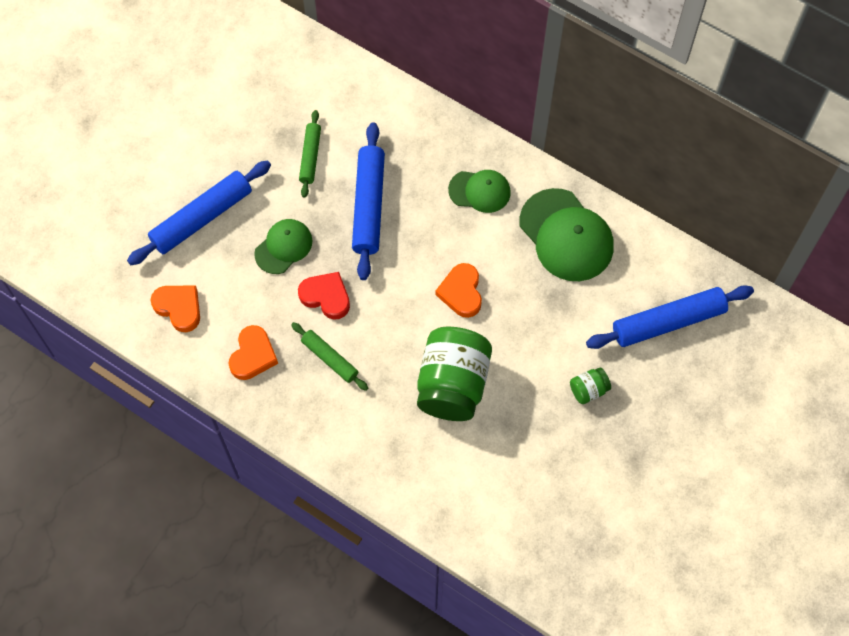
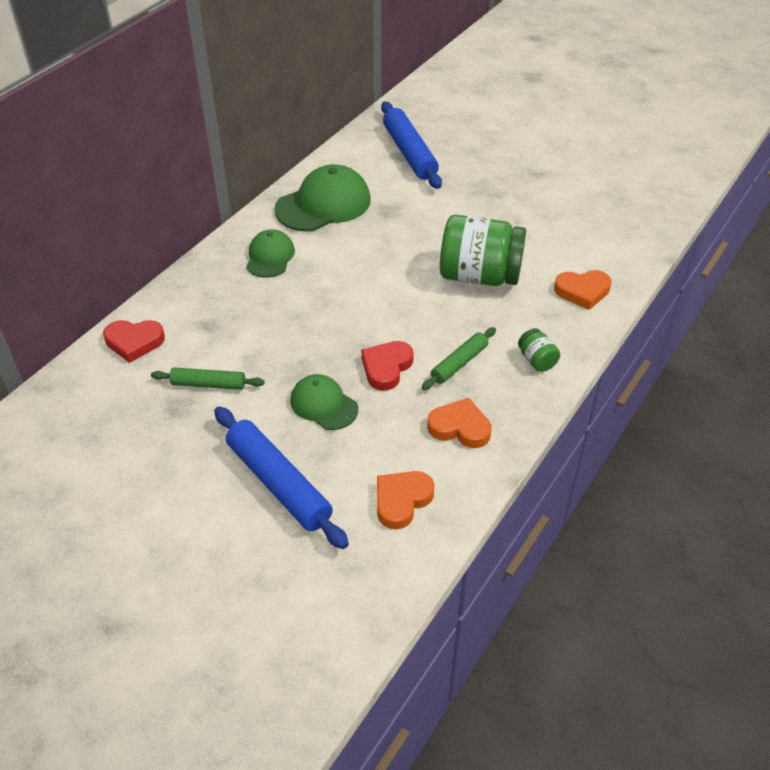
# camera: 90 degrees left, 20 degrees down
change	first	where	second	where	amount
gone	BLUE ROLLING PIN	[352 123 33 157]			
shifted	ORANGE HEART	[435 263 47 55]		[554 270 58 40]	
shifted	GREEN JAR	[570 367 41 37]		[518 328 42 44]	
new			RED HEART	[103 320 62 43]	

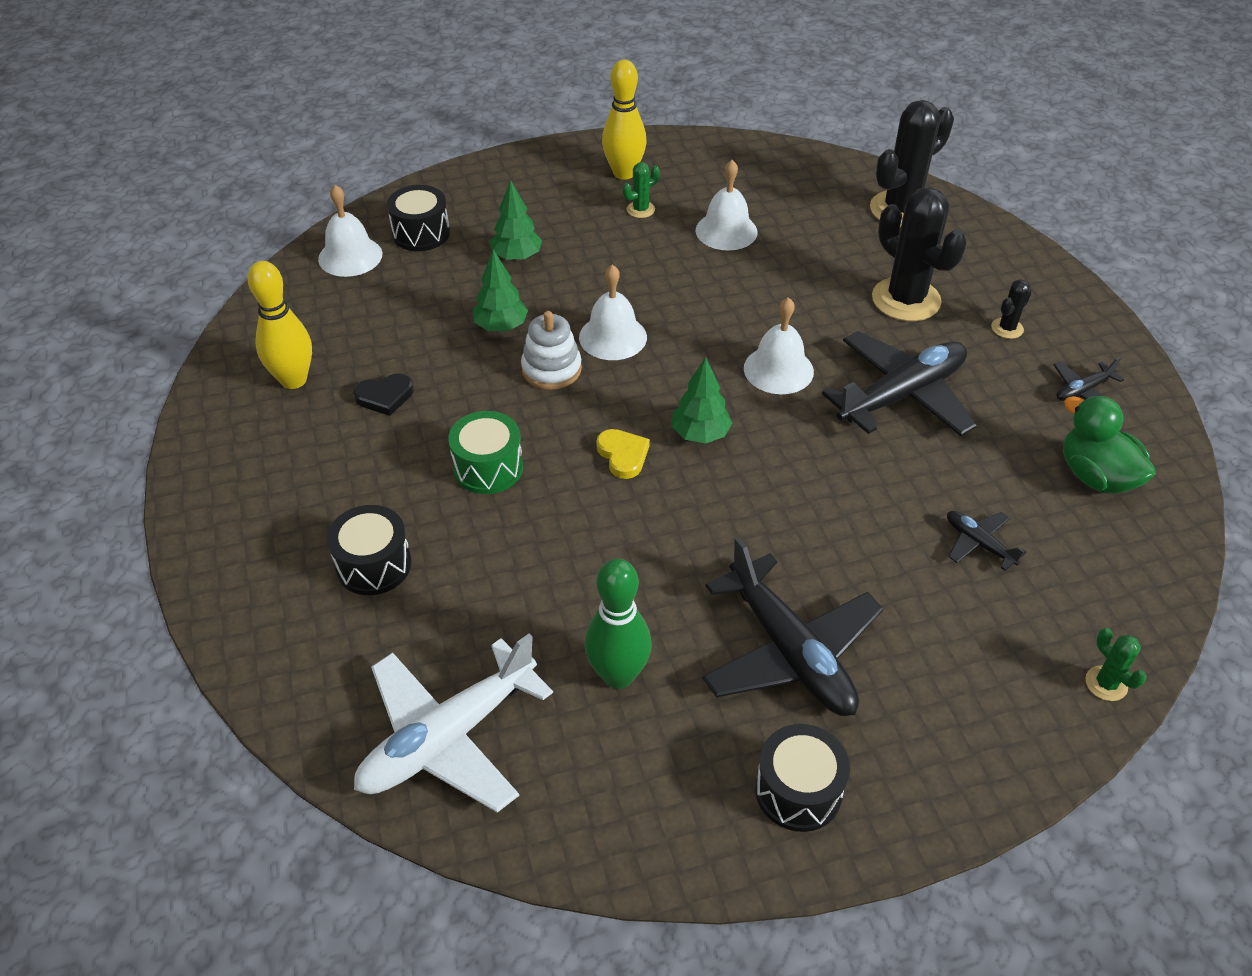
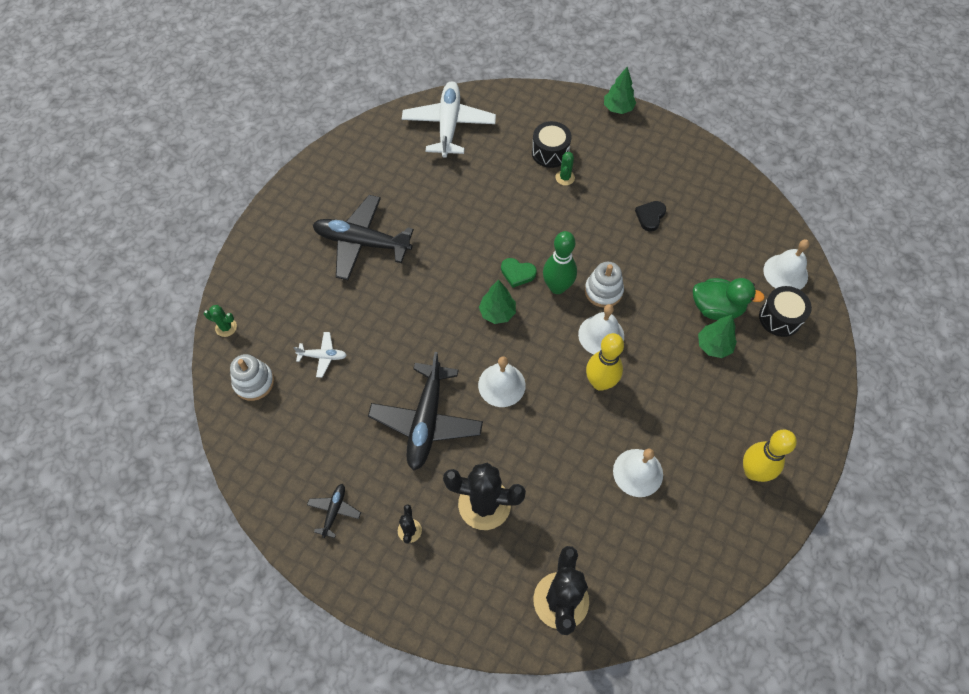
# camera: 135 degrees right, 15 degrees up
change	first	where	second	where	amount
shifted	YELLOW BOWLING PIN	[248 261 64 128]		[586 333 38 58]	
gone	GREEN DRUM	[448 411 75 83]			
shifted	GREEN TREE	[473 249 55 82]		[604 67 32 47]	
shifted	GREEN BOWLING PIN	[584 558 68 131]		[543 231 34 63]	
repainted	YELLOW HEART	[597 429 53 50]	GREEN HEART	[501 258 36 30]	
shifted	GREEN CACTUS	[623 162 37 56]		[556 152 19 34]	
gone	BLACK DRUM	[755 724 95 108]			
repainted	BLACK PLANE	[947 511 80 60]	WHITE PLANE	[294 332 53 46]	
shifted	GREEN DUCK	[1063 396 93 98]		[693 278 72 42]	
new			WHITE STACKING TOY	[230 354 44 47]	

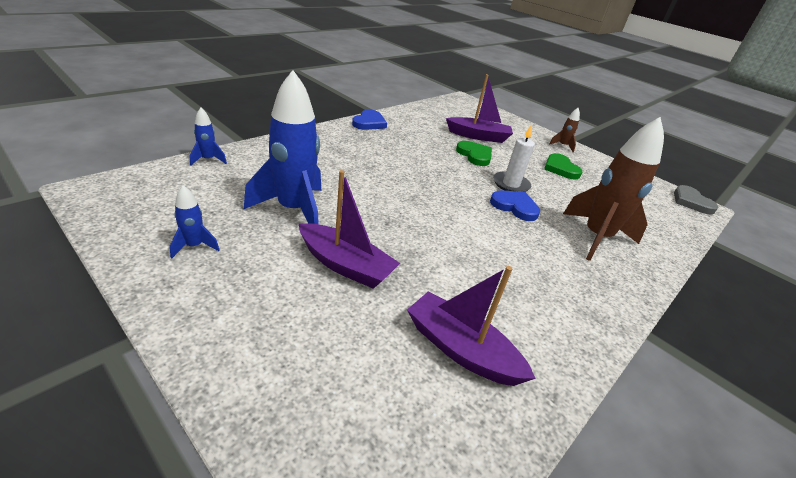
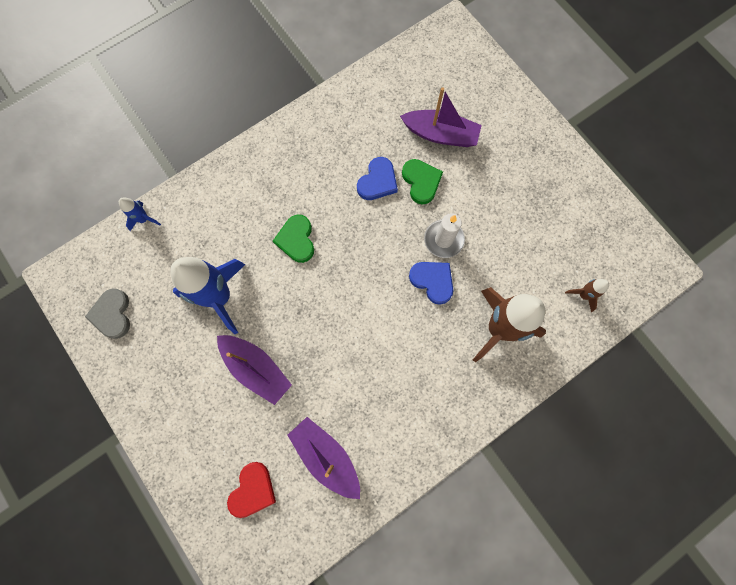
# camera: 15 degrees right, 40 degrees up
change	first	where	second	where	amount
gone	BLUE ROCKET	[170 185 49 73]			
shifted	BLUE HEART	[352 109 35 21]		[357 157 41 43]	
shifted	GREEN HEART	[544 153 38 27]		[273 215 41 48]	
shifted	BROWN ROCKET	[549 108 31 44]		[565 279 44 33]	
shifted	GREY HEART	[674 185 44 30]		[85 289 45 50]	
new			RED HEART	[227 462 49 56]	

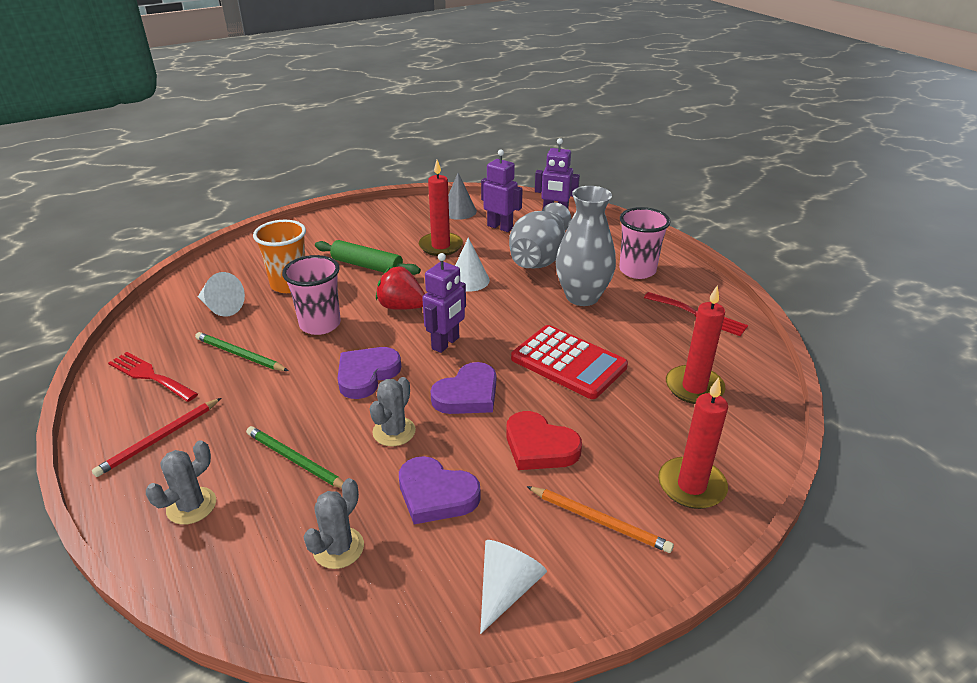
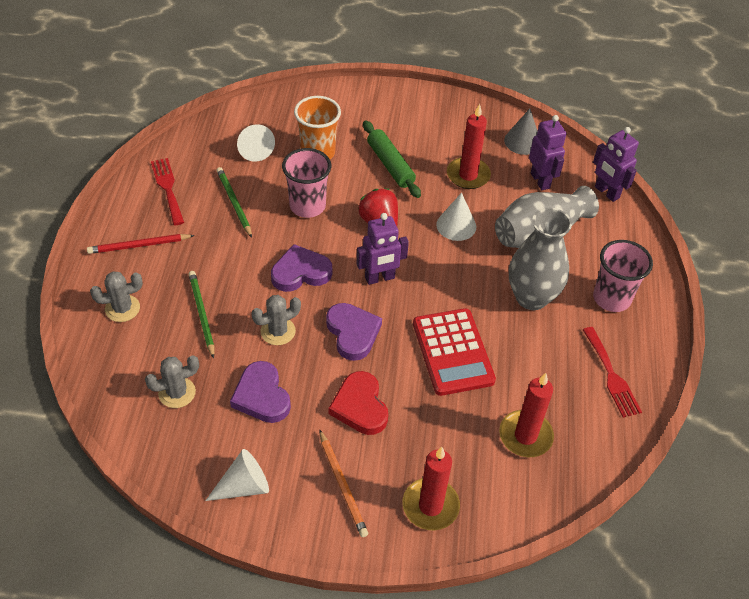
# camera: 35 degrees right, 15 degrees up
change	first	where	second	where	amount
rotated	PURPLE HEART	[430 362 66 52]		[326 303 56 58]	105 degrees counterclockwise

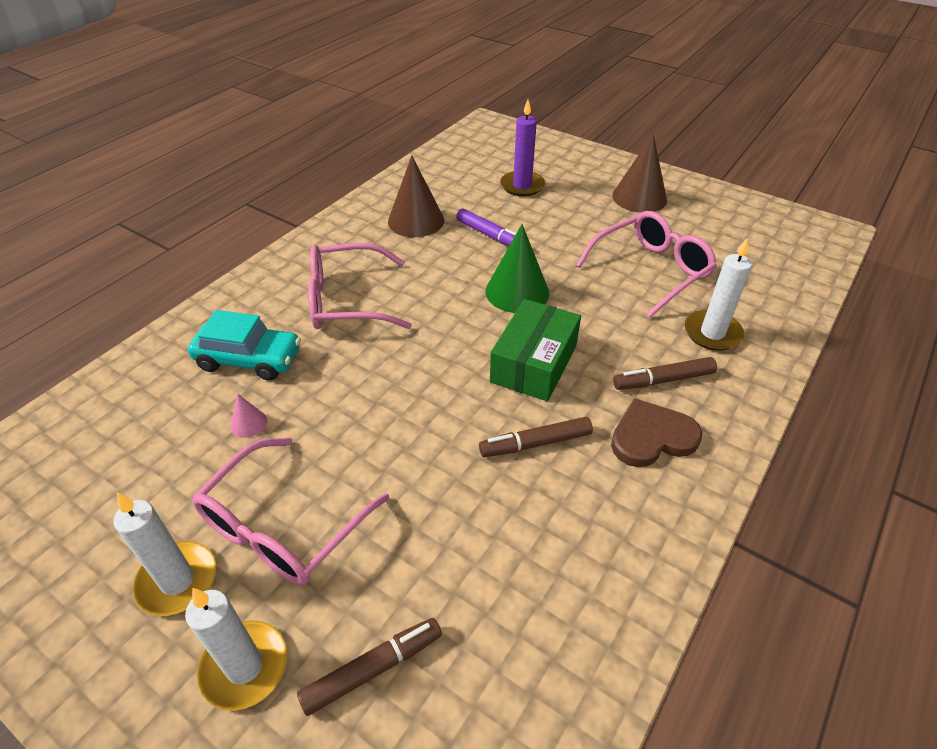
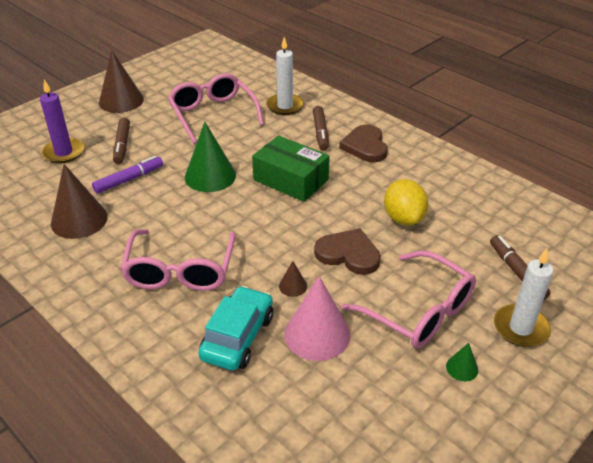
# camera: 80 degrees left, 5 degrees down
change	first	where	second	where	amount
swapped	WHITE CANDLE	[113 492 103 124]	GREEN CONE	[446 343 32 38]	
scaled	PINK CONE	[231 394 36 44]		[284 276 66 85]	x2.17
shifted	BROWN MARKER	[479 417 114 40]		[113 117 17 47]	
new			BROWN CONE	[279 261 28 36]	
new			BROWN HEART	[314 228 67 47]	
new			YELLOW LEMON	[384 179 44 46]	

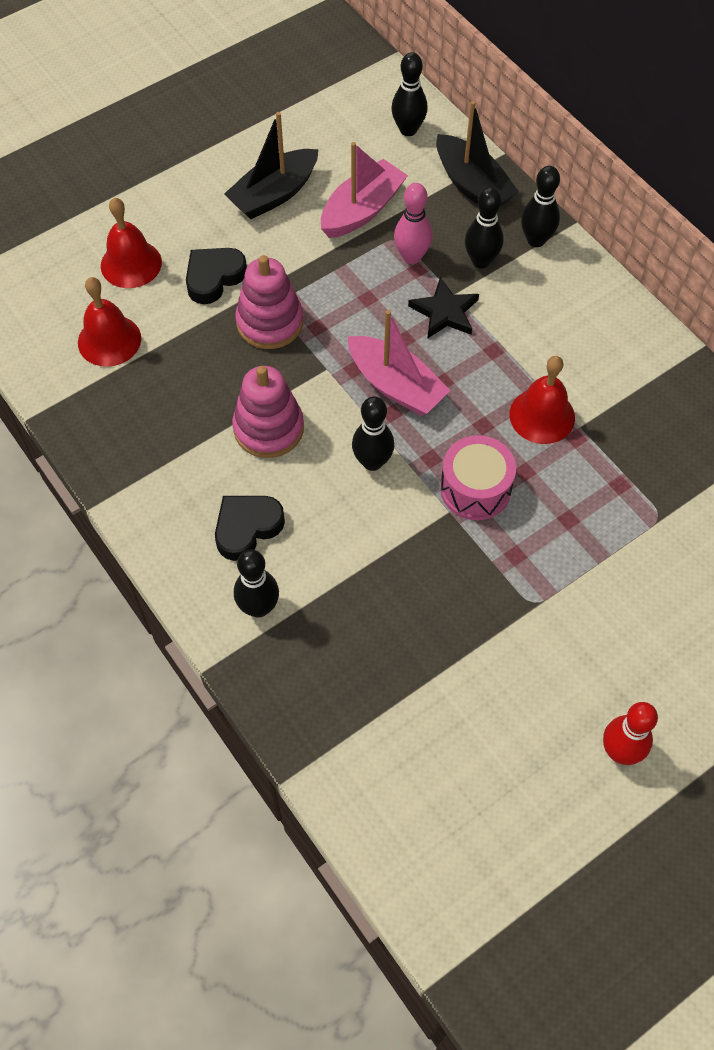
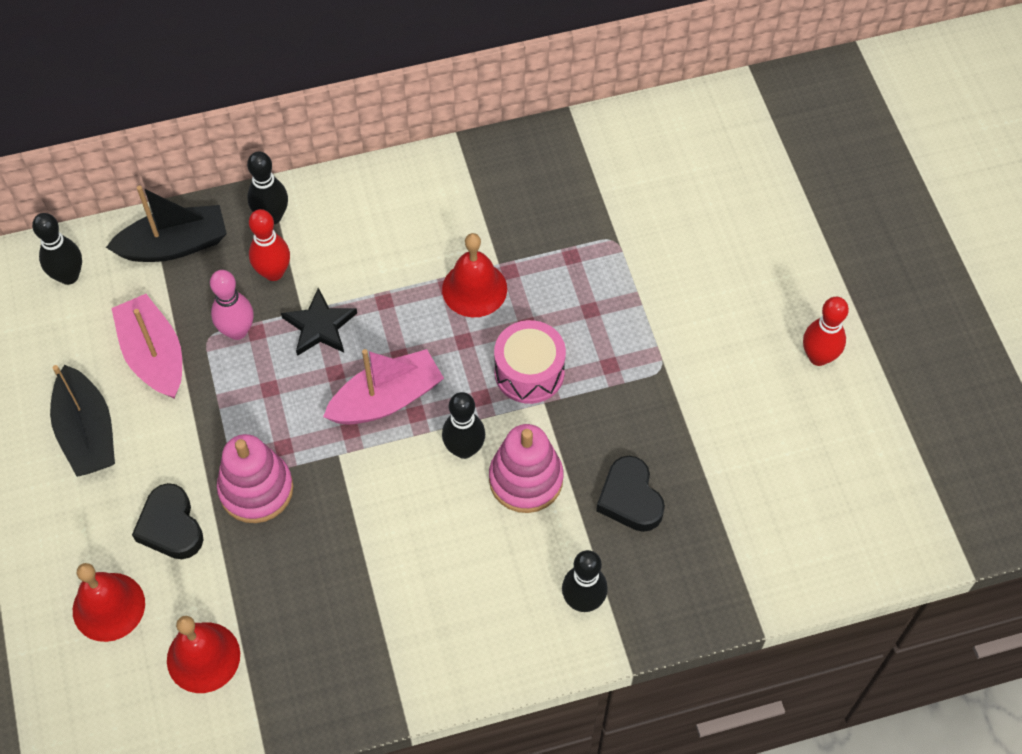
# camera: 70 degrees left, 0 degrees up
change	first	where	second	where	amount
shifted	BLACK HEART	[215 496 70 65]		[596 456 69 76]	
shifted	PINK STACKING TOY	[232 366 72 92]		[489 424 74 89]	
repainted	BLACK BOWLING PIN	[465 187 39 81]	RED BOWLING PIN	[249 209 41 72]	

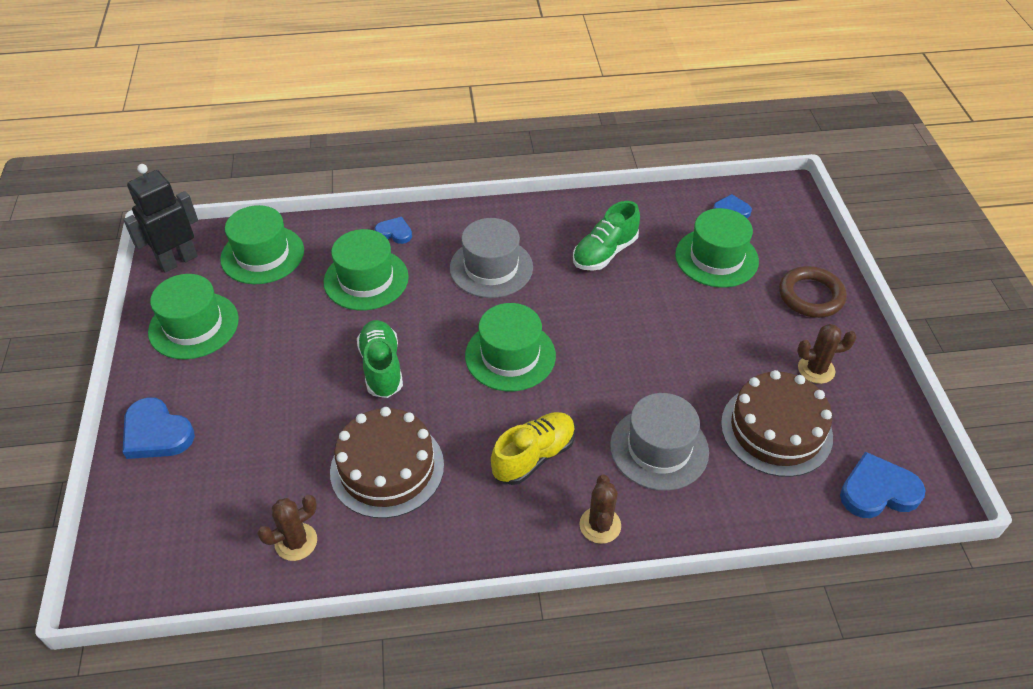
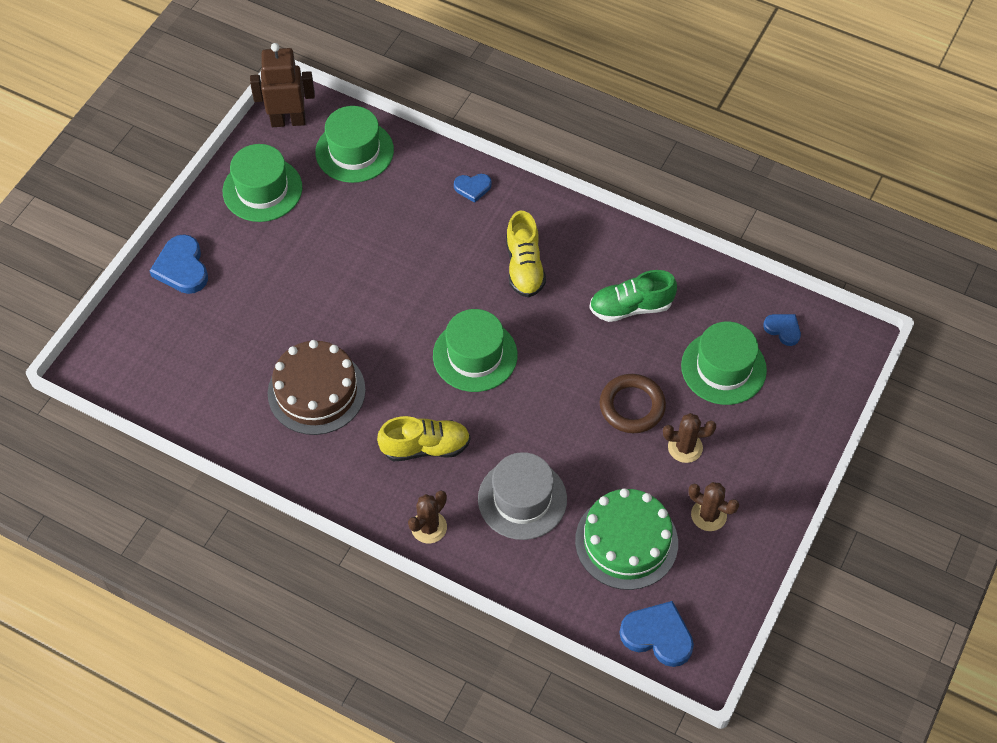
# camera: 35 degrees right, 10 degrees up
change	first	where	second	where	amount
repainted	BLACK ROBOT	[123 164 75 108]	BROWN ROBOT	[250 43 65 84]	
shifted	BROWN CACTUS	[257 495 60 66]		[663 413 53 50]	
gone	GREEN HAT	[323 229 86 81]			
gone	GREEN SHOE	[357 320 46 78]			
rotated	BLUE HEART	[375 217 37 27]		[454 174 38 29]	120 degrees clockwise
swapped	GREY HAT	[450 218 83 80]	YELLOW SHOE	[506 210 40 88]	
repainted	BROWN CAKE	[721 370 112 107]	GREEN CAKE	[575 488 103 102]	
shifted	BROWN RING	[779 266 68 52]		[600 374 66 59]	

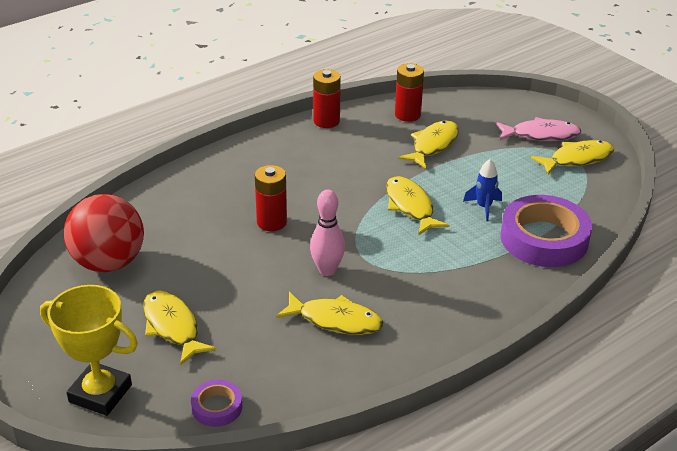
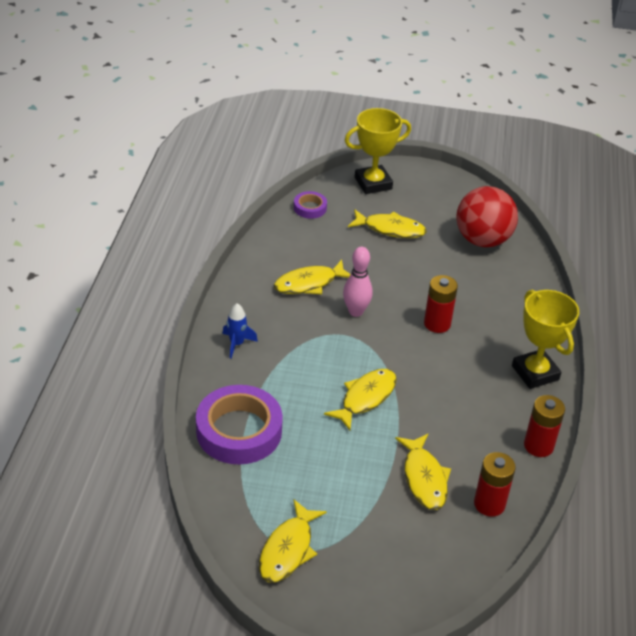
# camera: 135 degrees right, 5 degrees up
change	first	where	second	where	amount
rotated	YELLOW FISH	[386 176 64 59]		[324 369 73 61]	75 degrees counterclockwise
shifted	BLUE ROCKET	[463 159 39 62]		[223 303 35 56]	
gone	PINK FISH	[496 117 85 24]			
new			YELLOW TROPHY	[512 290 67 99]	

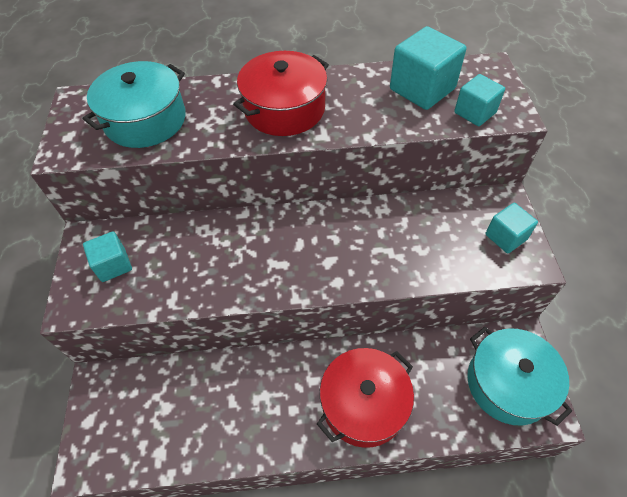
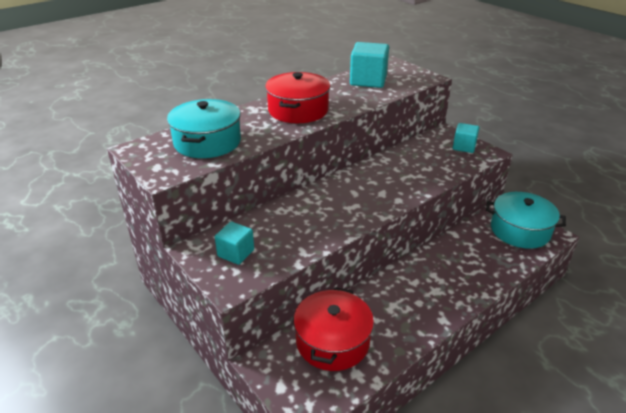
# camera: 35 degrees left, 20 degrees down
change	first	where	second	where	amount
shifted	RED POT	[317 348 97 100]		[294 287 80 84]	
gone	TURQUOISE CUBE	[454 74 51 52]			

